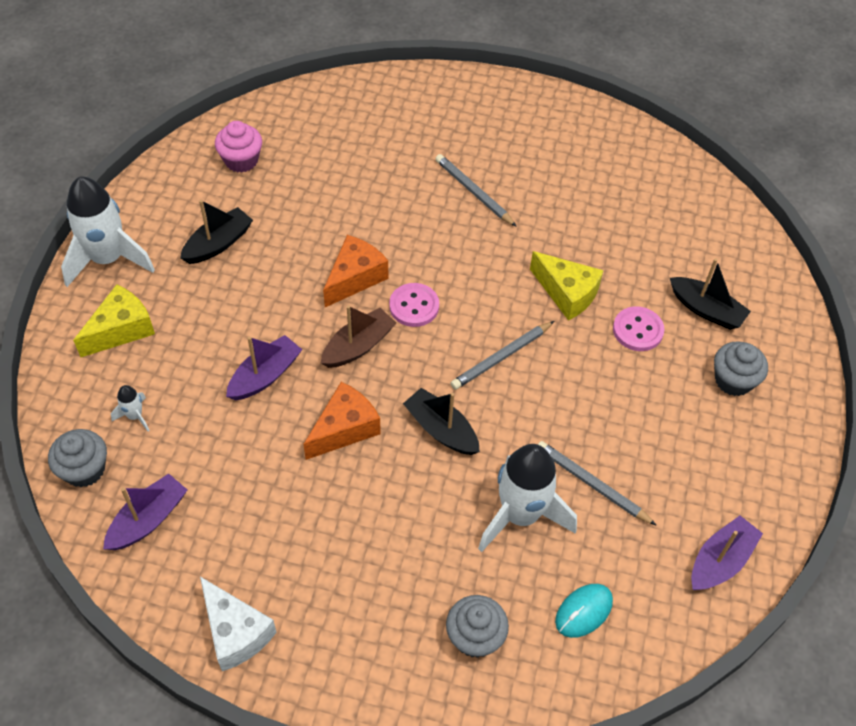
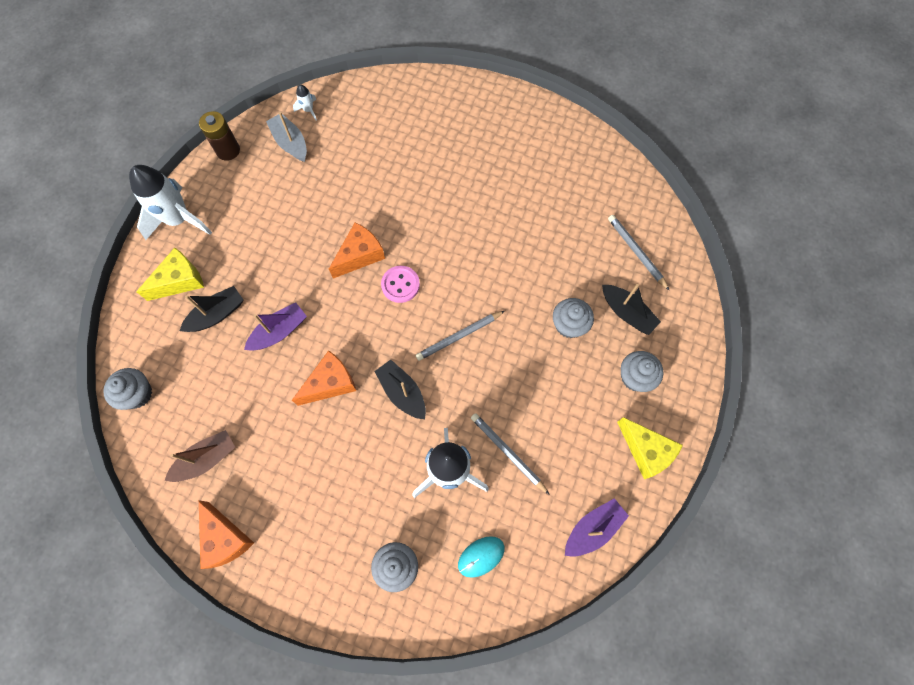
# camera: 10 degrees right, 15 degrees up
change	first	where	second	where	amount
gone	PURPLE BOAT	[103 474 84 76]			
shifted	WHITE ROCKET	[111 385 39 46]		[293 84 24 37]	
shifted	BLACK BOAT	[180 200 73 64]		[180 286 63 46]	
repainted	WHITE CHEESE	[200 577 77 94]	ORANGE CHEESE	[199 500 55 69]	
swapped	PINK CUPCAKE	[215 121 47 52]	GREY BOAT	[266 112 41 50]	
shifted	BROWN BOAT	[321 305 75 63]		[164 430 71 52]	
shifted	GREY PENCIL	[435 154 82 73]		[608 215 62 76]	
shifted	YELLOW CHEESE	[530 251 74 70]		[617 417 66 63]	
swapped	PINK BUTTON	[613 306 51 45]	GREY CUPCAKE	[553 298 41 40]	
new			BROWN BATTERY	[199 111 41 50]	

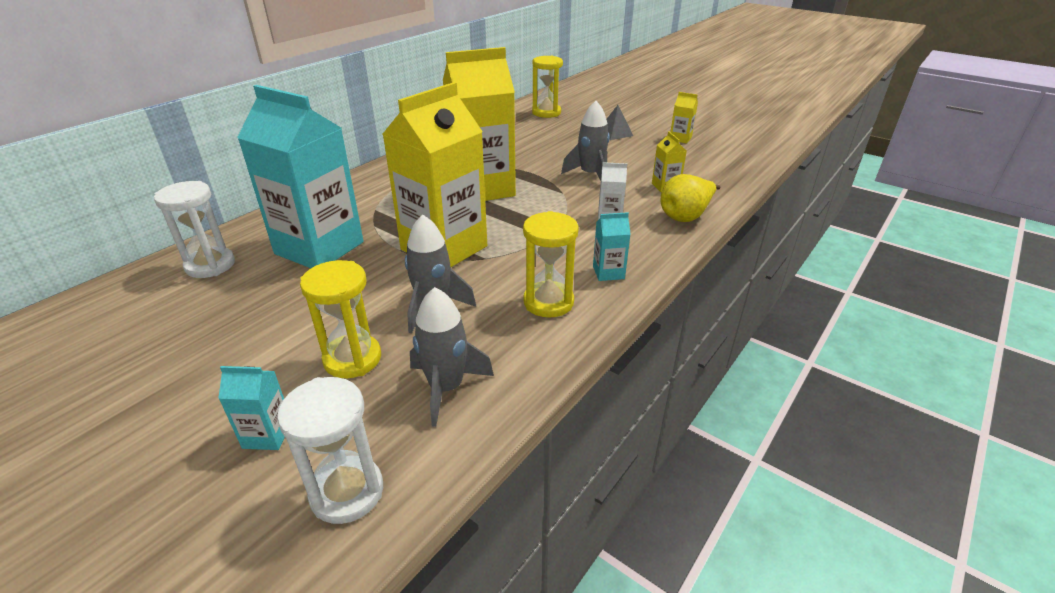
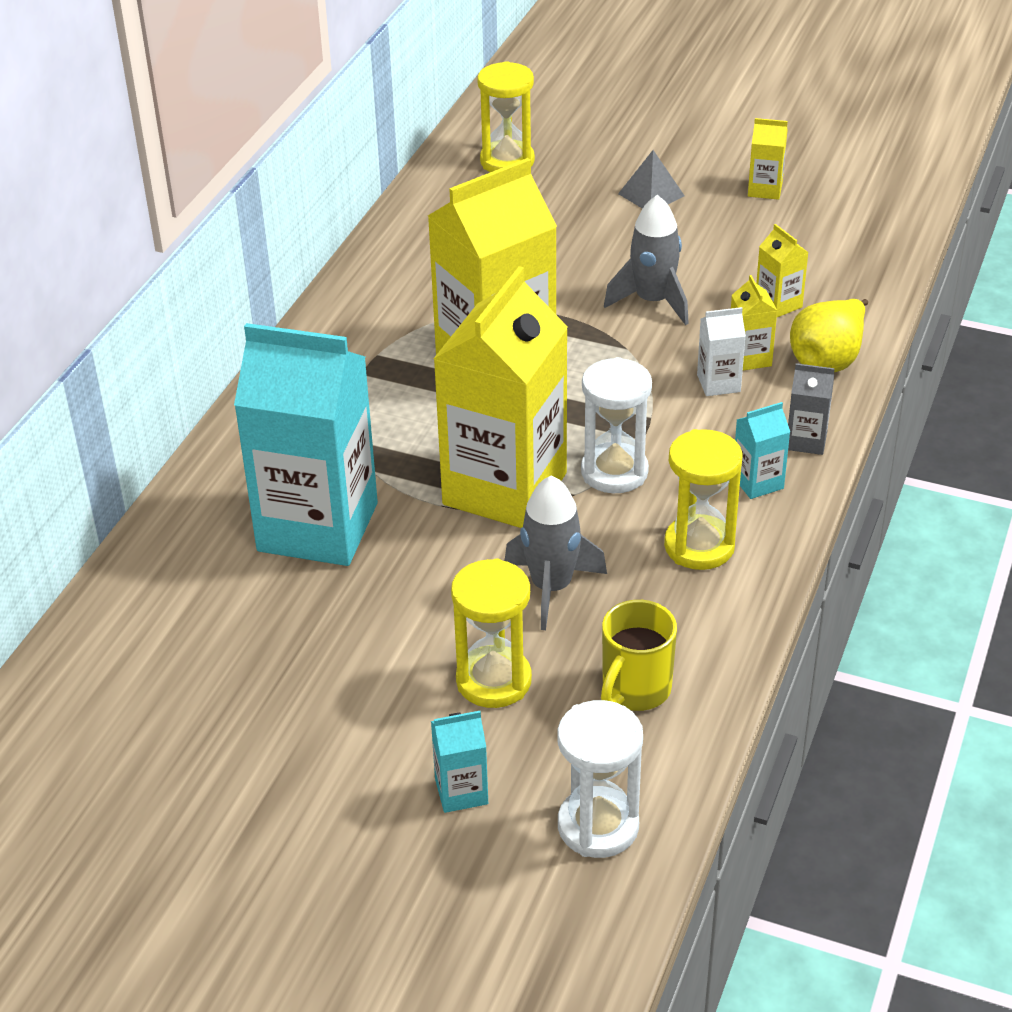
# camera: 15 degrees left, 5 degrees up
change	first	where	second	where	amount
shifted	WHITE HOURGLASS	[154 181 81 97]		[581 357 71 136]	
swapped	GREY ROCKET	[410 287 84 140]	YELLOW MUG	[601 600 76 111]	
new			YELLOW CARTON	[731 275 46 96]	
new			GREY CARTON	[788 363 47 92]	

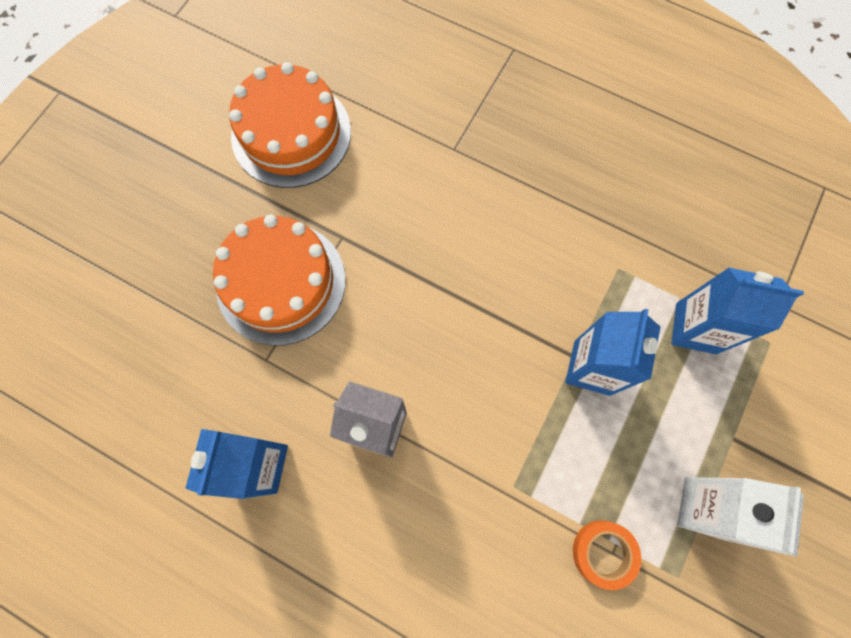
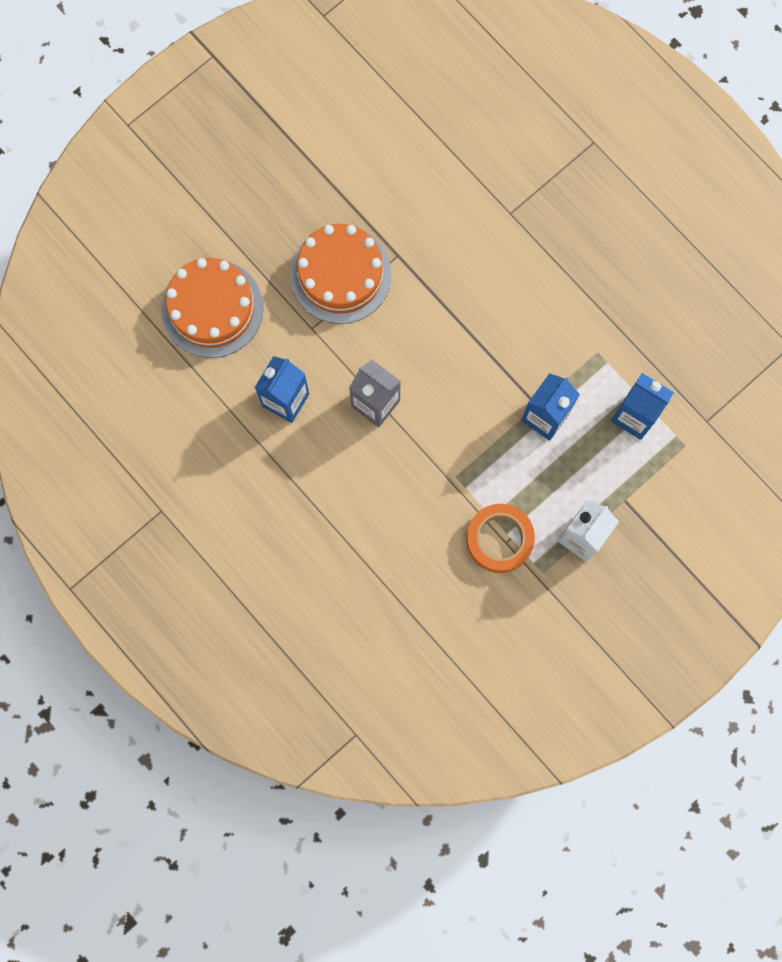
# camera: 20 degrees right, 5 degrees up
change	first	where	second	where	amount
shifted	ORANGE CAKE	[229 62 122 126]		[161 258 102 100]	
scaled	ORANGE TAPE	[573 520 68 70]		[466 504 69 69]	x1.51

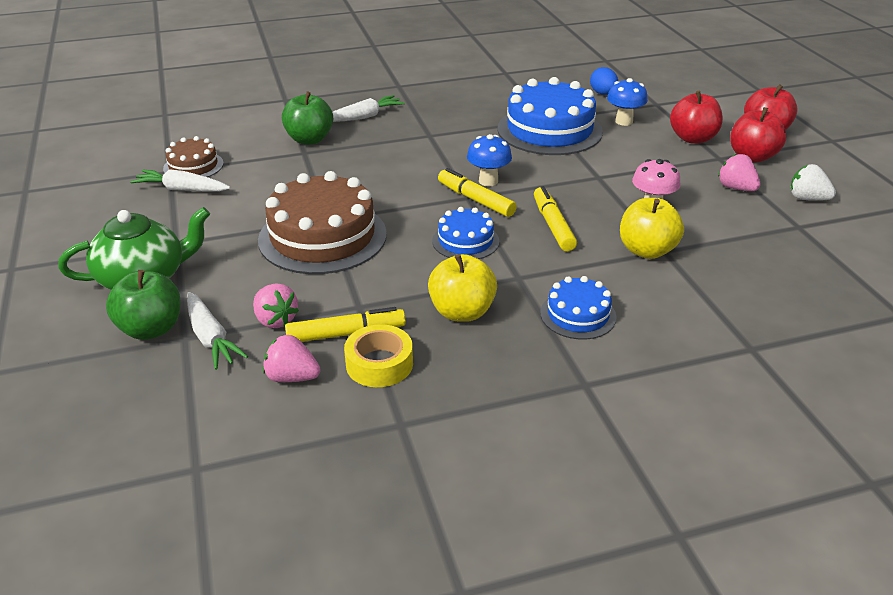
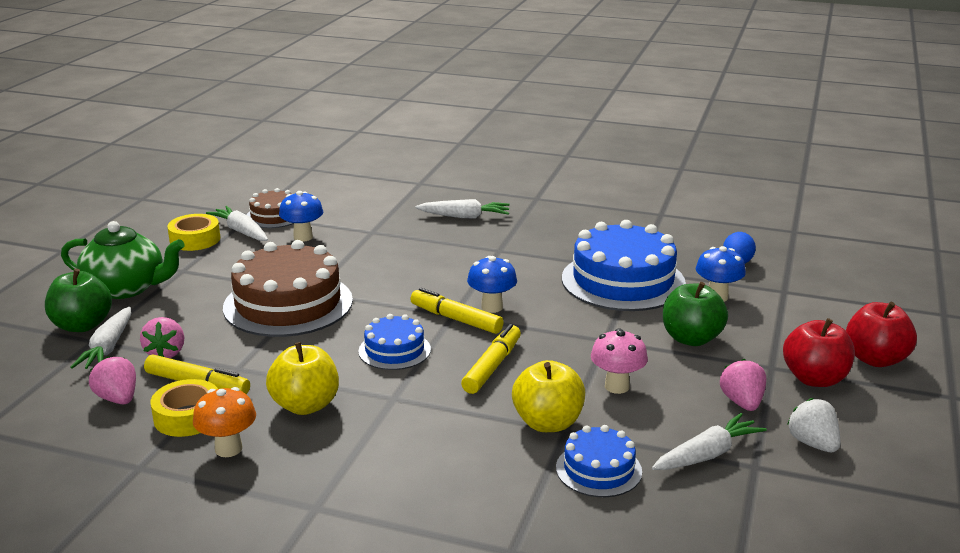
# camera: 35 degrees right, 10 degrees down
change	first	where	second	where	amount
shifted	GREEN APPLE	[282 91 51 54]		[663 282 65 64]	
rotated	YELLOW MARKER	[438 168 79 49]		[410 288 94 46]	45 degrees counterclockwise
shifted	BLUE CAKE	[540 276 76 64]		[556 425 86 72]	
gone	RED APPLE	[670 91 53 53]			
new			YELLOW TAPE	[167 214 53 37]	
new			ORANGE MUSHROOM	[193 387 63 70]	
new			BLUE MUSHROOM	[279 191 44 51]	
new			WHITE CARROT	[652 413 115 57]	

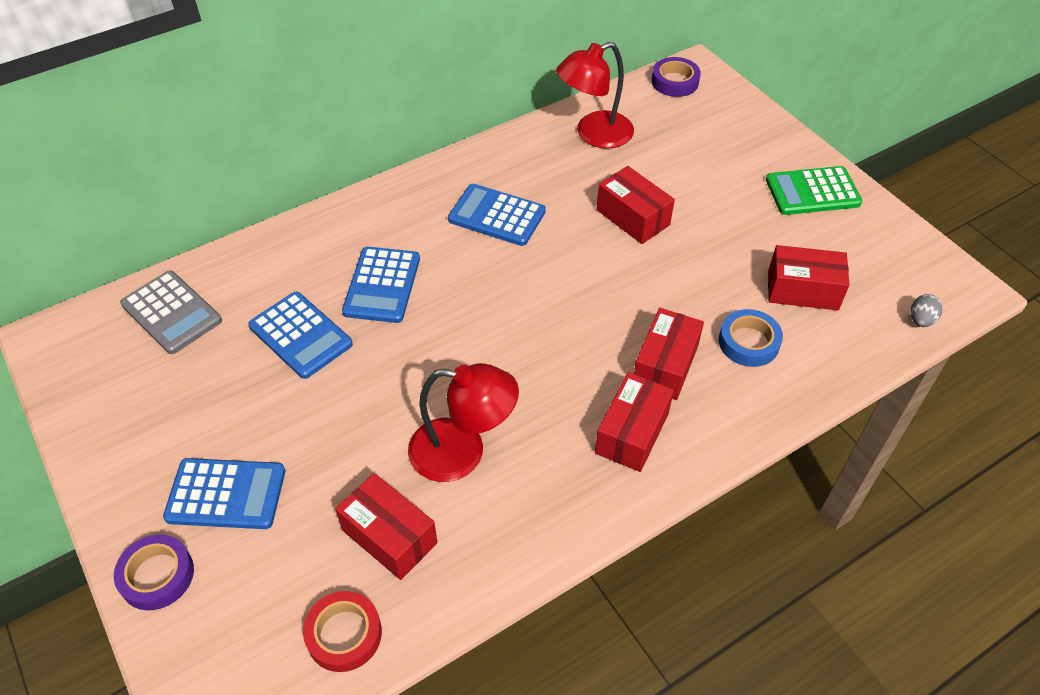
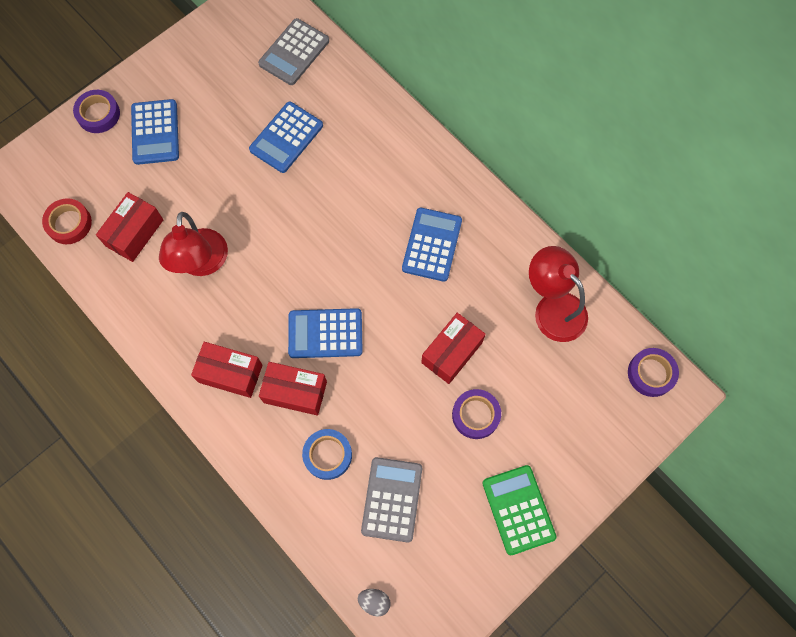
# camera: 80 degrees right, 20 degrees up
change	first	where	second	where	amount
shifted	BLUE CALCULATOR	[342 247 78 76]		[288 308 75 50]	
swapped	RED BOX	[768 245 81 65]	GREY CALCULATOR	[361 457 61 86]	
new			PURPLE TAPE	[452 389 49 50]	

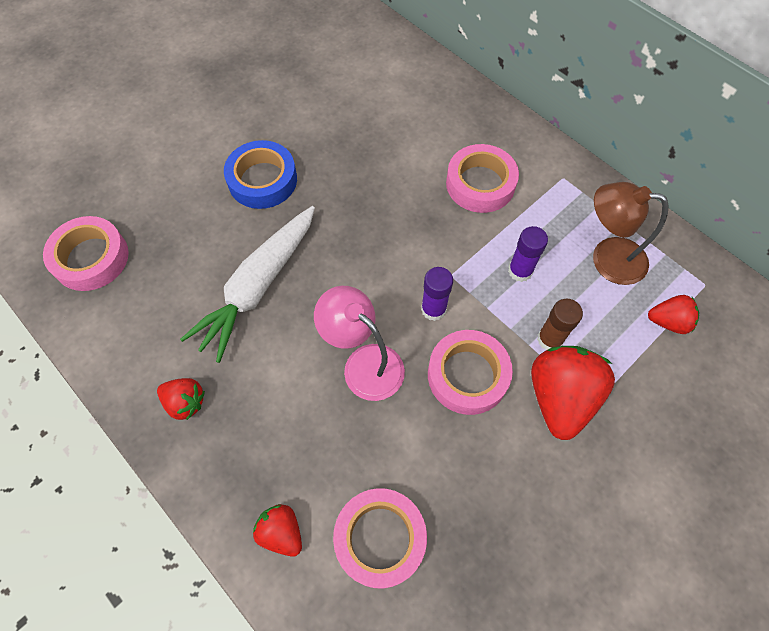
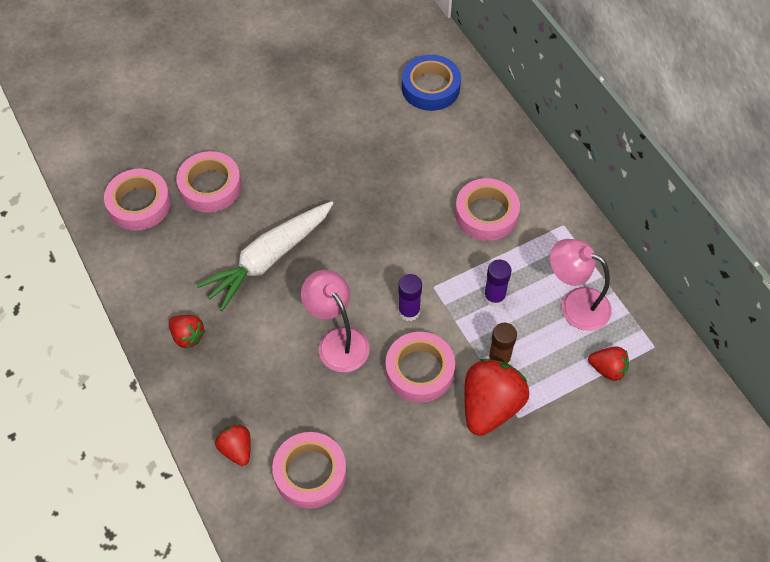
# camera: 15 degrees right, 5 degrees down
change	first	where	second	where	amount
shifted	BLUE TAPE	[224 140 73 69]		[402 55 59 56]	
repainted	BROWN LAMP	[593 182 76 103]	PINK LAMP	[550 239 62 92]	
new			PINK TAPE	[176 151 66 61]	

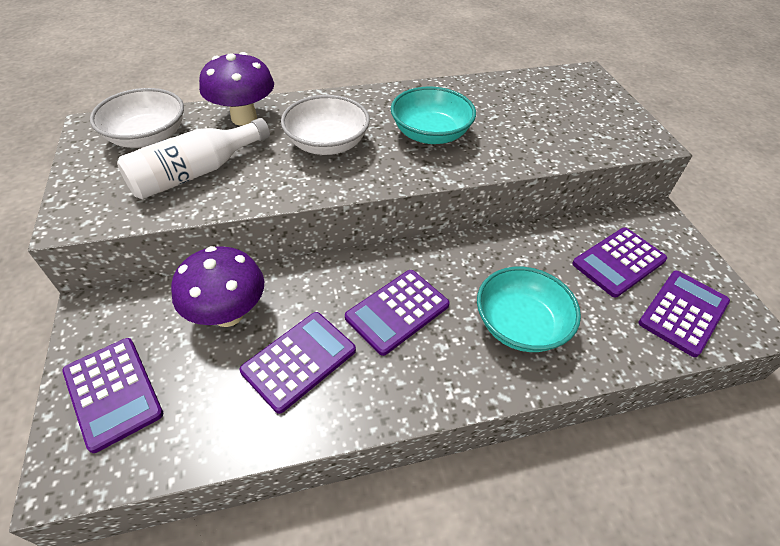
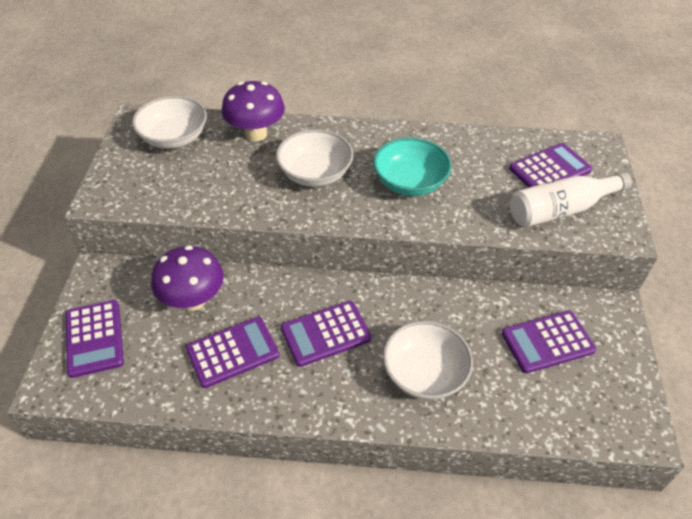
# camera: 20 degrees right, 0 degrees up
change	first	where	second	where	amount
shifted	WHITE BOTTLE	[117 118 153 81]		[510 172 122 55]	
repainted	TURQUOISE BOWL	[477 267 104 85]	WHITE BOWL	[383 321 90 79]	
shifted	PURPLE CALCULATOR	[638 270 92 87]		[509 143 83 45]	

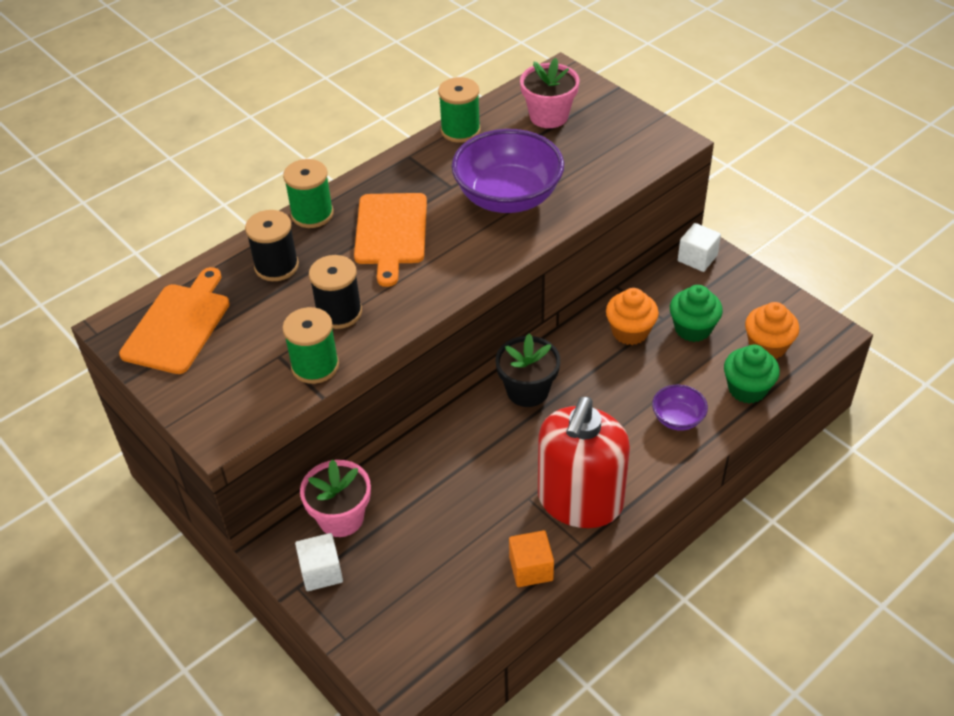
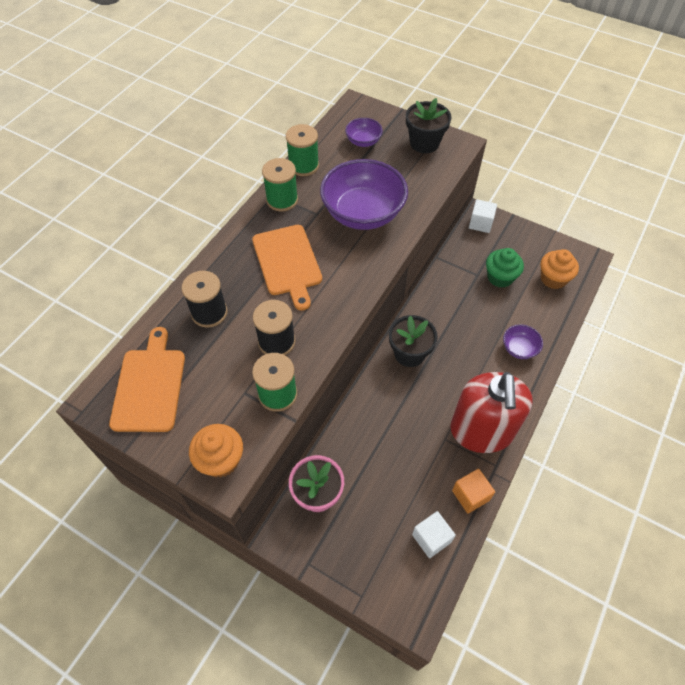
# camera: 20 degrees left, 10 degrees up
change	first	where	second	where	amount
shifted	GREEN SPOOL	[283 159 51 69]		[262 158 36 54]	
shifted	WHITE CUBE	[295 533 48 58]		[412 511 44 47]	
swapped	PINK FLOWER POT	[520 58 60 70]	PURPLE BOWL	[345 118 38 29]	
shifted	ORANGE CUPCAKE	[606 288 53 57]		[189 424 54 54]	
gone	GREEN CUPCAKE	[724 345 56 58]			
new			BLACK FLOWER POT	[406 98 45 55]	

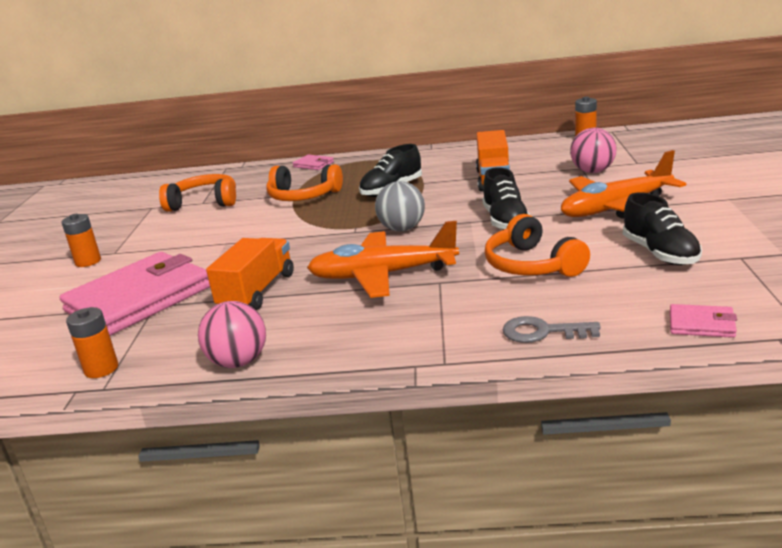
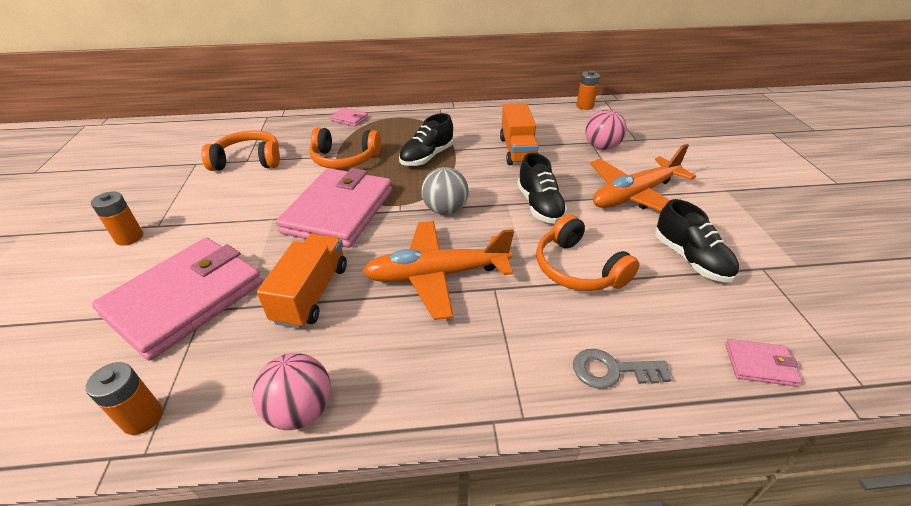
# camera: 10 degrees left, 15 degrees up
change	first	where	second	where	amount
new			PINK WALLET	[276 168 116 80]	

